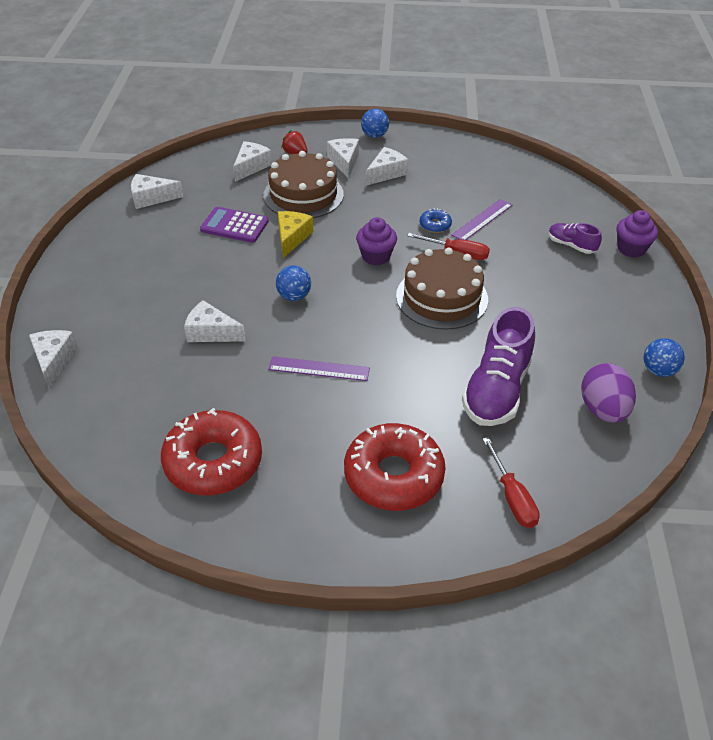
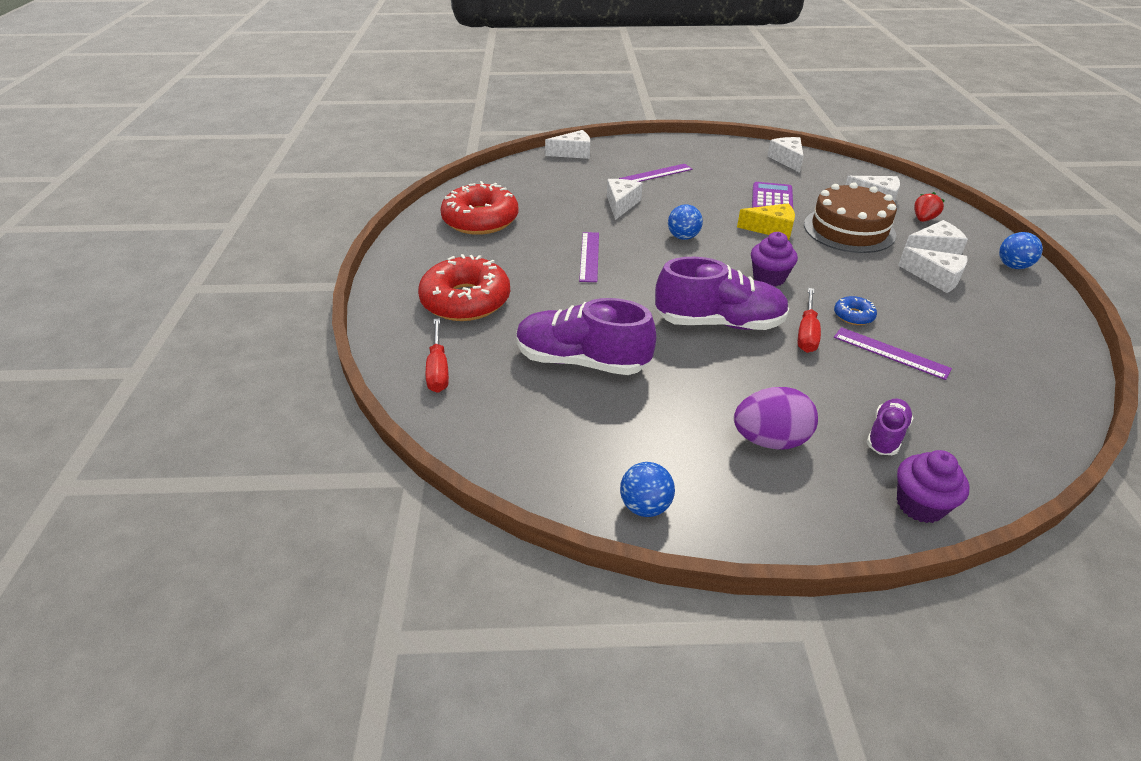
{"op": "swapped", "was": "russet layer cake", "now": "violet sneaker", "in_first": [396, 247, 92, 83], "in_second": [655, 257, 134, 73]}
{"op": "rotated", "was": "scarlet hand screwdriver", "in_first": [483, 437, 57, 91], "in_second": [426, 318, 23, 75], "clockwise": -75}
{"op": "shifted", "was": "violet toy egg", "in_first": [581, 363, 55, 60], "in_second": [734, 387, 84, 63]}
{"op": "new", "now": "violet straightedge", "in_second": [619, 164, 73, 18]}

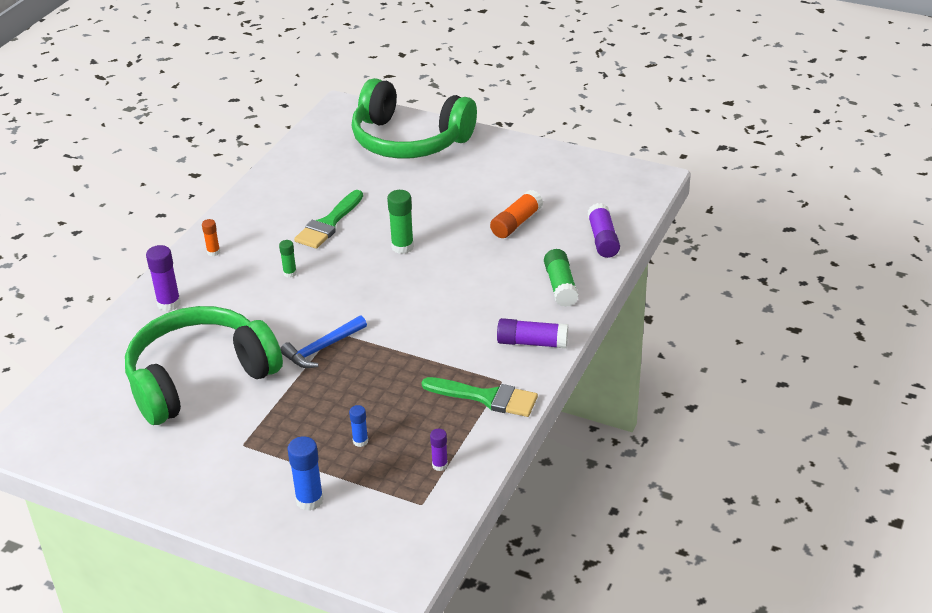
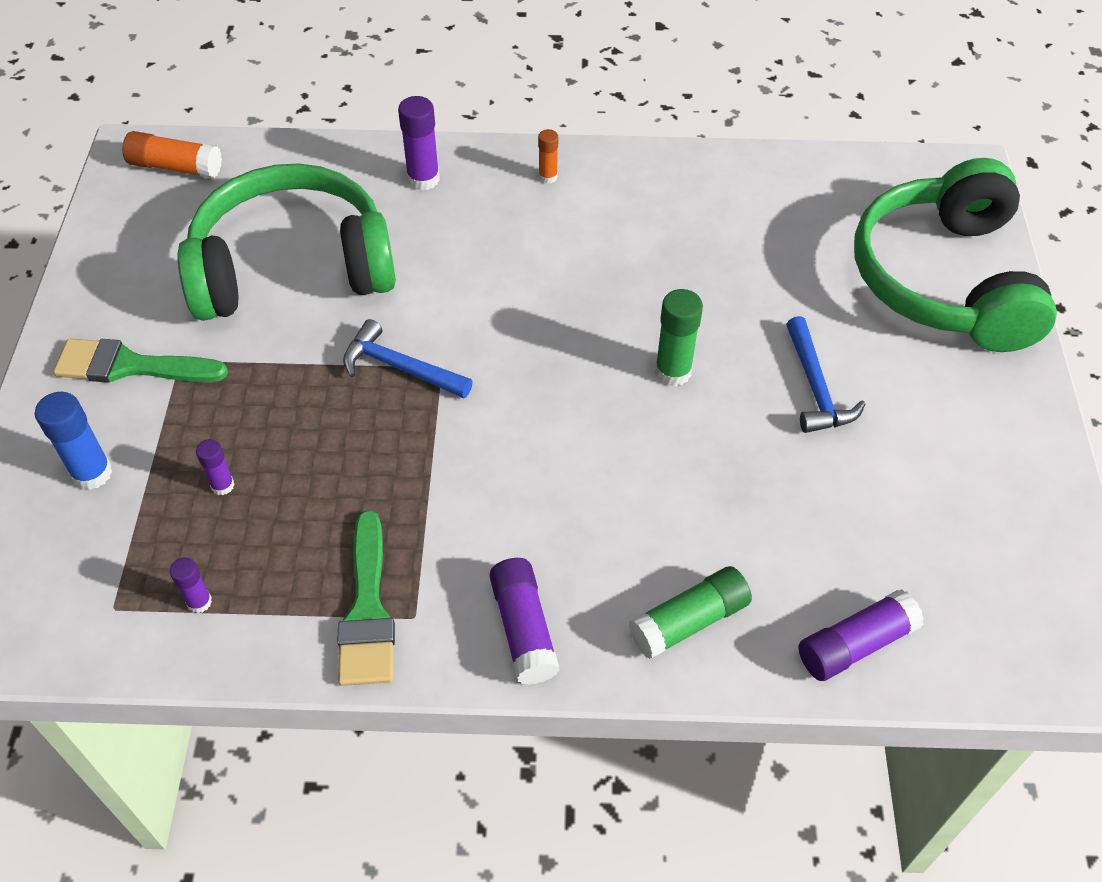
{"op": "rotated", "was": "leaf-green headset", "in_first": [125, 306, 158, 119], "in_second": [177, 163, 219, 158], "clockwise": -45}
{"op": "gone", "was": "leaf-green stick of glue", "in_first": [279, 240, 18, 38]}
{"op": "shifted", "was": "leaf-green paint brush", "in_first": [294, 190, 69, 59], "in_second": [53, 338, 175, 45]}
{"op": "repainted", "was": "royal blue stick of glue", "now": "violet stick of glue", "in_first": [349, 405, 19, 42], "in_second": [196, 439, 39, 57]}
{"op": "shifted", "was": "bright orange stick of glue", "in_first": [490, 190, 53, 48], "in_second": [122, 131, 100, 47]}
{"op": "new", "now": "royal blue claw hammer", "in_second": [786, 316, 79, 117]}

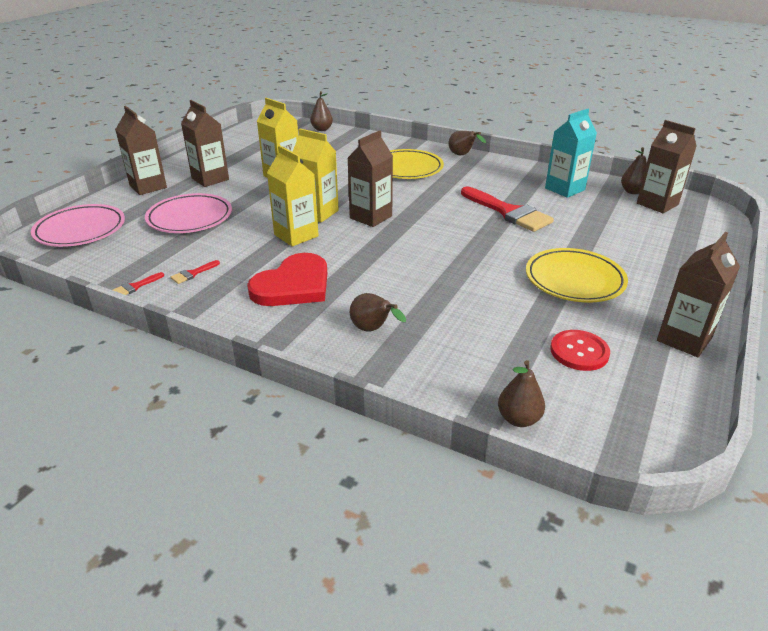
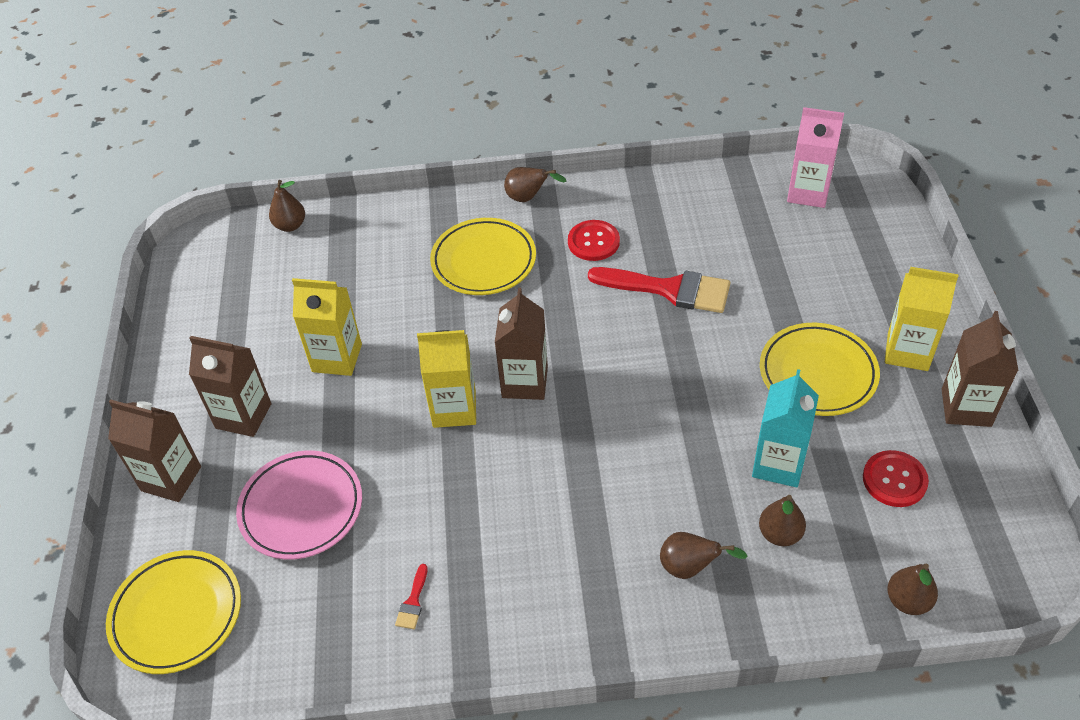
{"op": "repainted", "was": "rosy dinner plate", "now": "golden dinner plate", "in_first": [31, 204, 94, 43], "in_second": [106, 550, 135, 124]}
{"op": "gone", "was": "scarlet paint brush", "in_first": [113, 272, 51, 23]}
{"op": "gone", "was": "scarlet heart shape", "in_first": [247, 253, 80, 53]}
{"op": "shifted", "was": "golden juice carton", "in_first": [267, 145, 52, 102], "in_second": [885, 267, 74, 104]}
{"op": "shifted", "was": "teal juice carton", "in_first": [545, 109, 52, 89], "in_second": [752, 369, 67, 118]}
{"op": "shifted", "was": "russet pear", "in_first": [621, 147, 26, 47], "in_second": [759, 495, 47, 51]}
{"op": "repainted", "was": "russet juice carton", "now": "rosy juice carton", "in_first": [637, 120, 60, 93], "in_second": [787, 107, 57, 101]}
{"op": "new", "now": "scarlet sewing button", "in_second": [568, 220, 52, 41]}

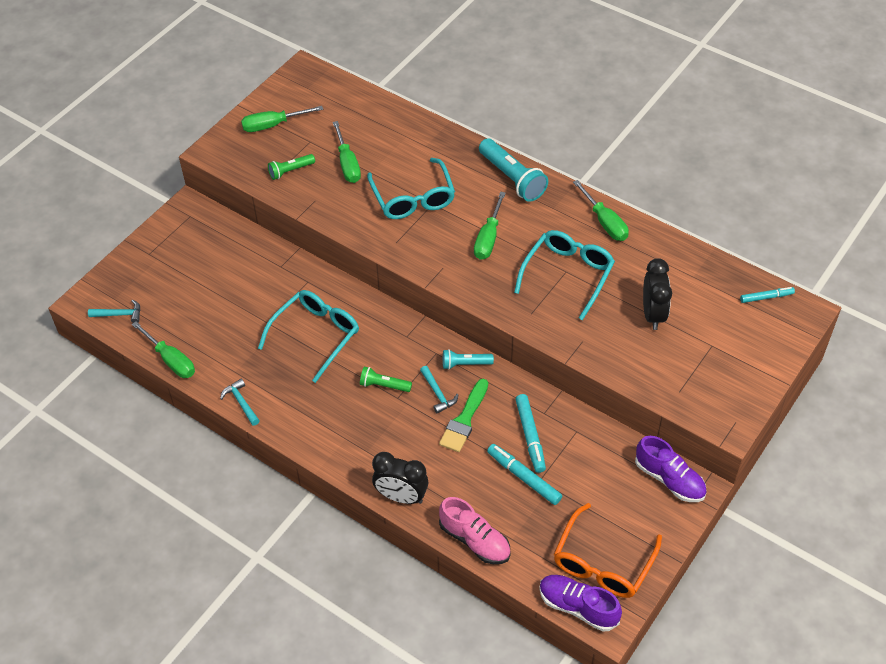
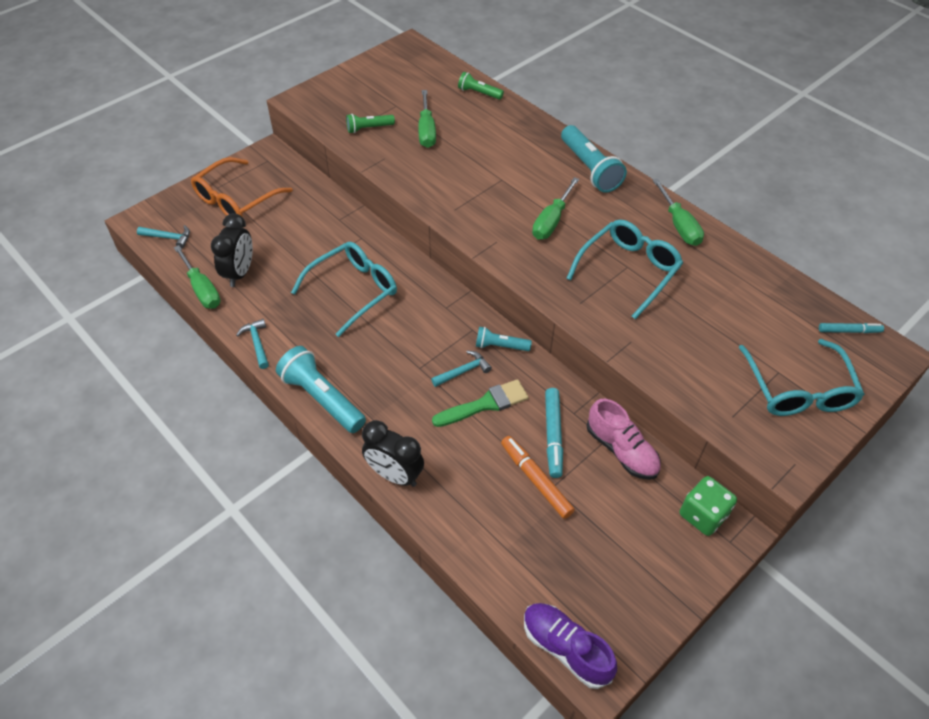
{"op": "gone", "was": "leaf-green hand screwdriver", "in_first": [241, 106, 82, 26]}
{"op": "shifted", "was": "leaf-green pocket torch", "in_first": [360, 367, 52, 25], "in_second": [458, 72, 46, 28]}
{"op": "shifted", "was": "teal glasses", "in_first": [367, 158, 88, 61], "in_second": [739, 339, 126, 77]}
{"op": "rotated", "was": "teal claw hammer", "in_first": [420, 366, 38, 48], "in_second": [431, 351, 61, 36], "clockwise": -105}
{"op": "rotated", "was": "leaf-green paint brush", "in_first": [439, 379, 49, 73], "in_second": [432, 379, 97, 48], "clockwise": -150}
{"op": "shifted", "was": "rosy sneaker", "in_first": [439, 497, 72, 67], "in_second": [586, 399, 75, 81]}
{"op": "repainted", "was": "teal marker pen", "now": "bright orange marker pen", "in_first": [487, 444, 75, 61], "in_second": [501, 436, 74, 83]}
{"op": "shifted", "was": "bright orange glasses", "in_first": [554, 503, 108, 95], "in_second": [191, 157, 102, 60]}
{"op": "swapped", "was": "violet sneaker", "now": "leaf-green game die", "in_first": [635, 436, 72, 66], "in_second": [680, 476, 57, 60]}
{"op": "shifted", "was": "ebony alarm clock", "in_first": [643, 258, 29, 72], "in_second": [211, 214, 42, 73]}
{"op": "new", "now": "teal pocket torch", "in_second": [276, 346, 90, 87]}

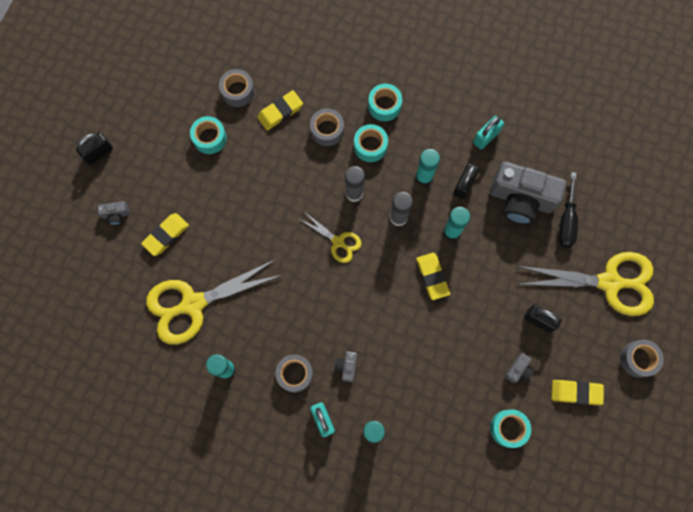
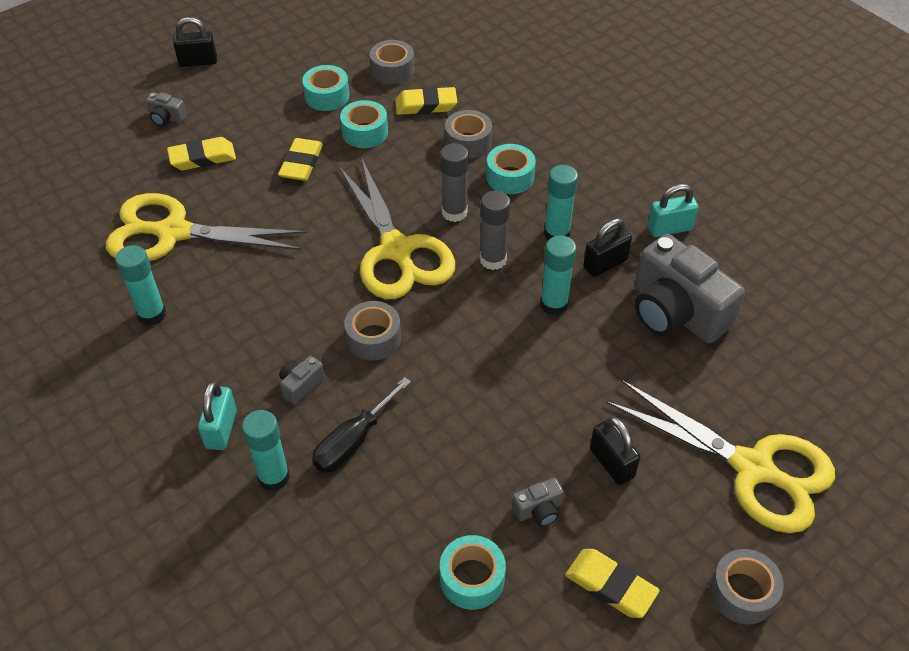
{"op": "shifted", "was": "grey tape", "in_first": [275, 354, 38, 39], "in_second": [344, 301, 57, 60]}
{"op": "scaled", "was": "golden pair of scissors", "in_first": [299, 213, 63, 50], "in_second": [338, 157, 117, 142], "ratio": 1.97}
{"op": "shifted", "was": "teal tape", "in_first": [368, 84, 34, 37], "in_second": [340, 100, 48, 48]}
{"op": "shifted", "was": "golden gum eraser", "in_first": [416, 253, 34, 47], "in_second": [278, 138, 45, 43]}
{"op": "shifted", "was": "ebony hand screwdriver", "in_first": [559, 172, 19, 76], "in_second": [312, 377, 99, 96]}

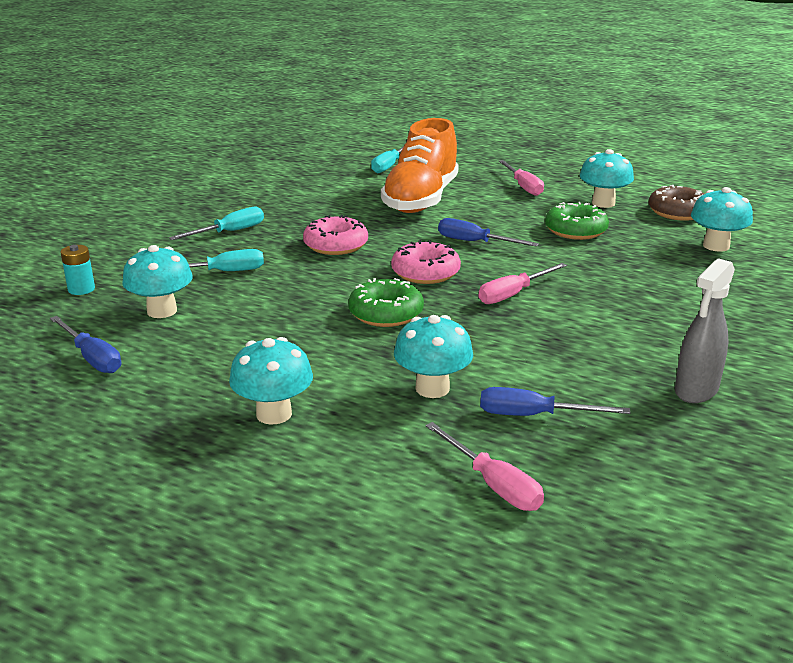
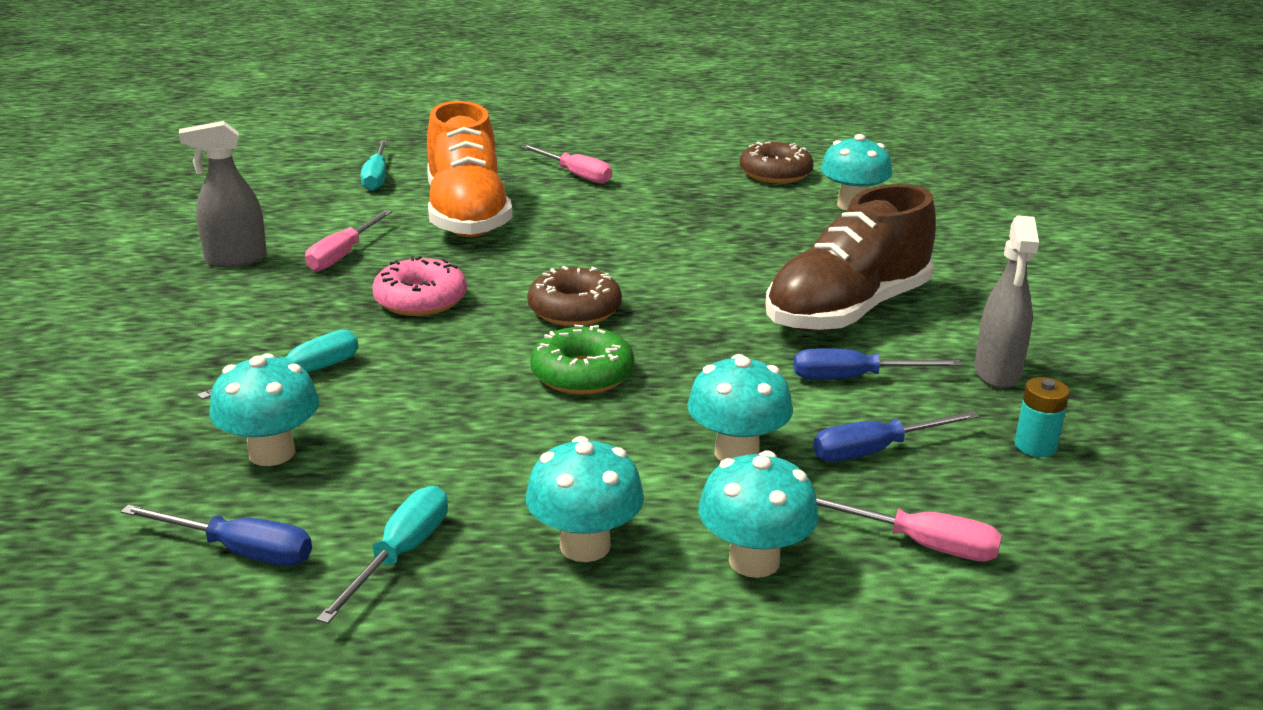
{"op": "shifted", "was": "teal power cell", "in_first": [61, 245, 34, 50], "in_second": [1015, 377, 55, 80]}
{"op": "shifted", "was": "teal hand screwdriver", "in_first": [169, 207, 95, 33], "in_second": [316, 486, 132, 138]}
{"op": "repainted", "was": "rosy doughnut", "now": "russet doughnut", "in_first": [391, 240, 70, 44], "in_second": [527, 266, 95, 60]}
{"op": "shifted", "was": "royal blue hand screwdriver", "in_first": [438, 218, 101, 29], "in_second": [794, 348, 168, 31]}
{"op": "shifted", "was": "rosy hand screwdriver", "in_first": [478, 263, 89, 41], "in_second": [305, 210, 87, 61]}
{"op": "gone", "was": "leaf-green doughnut", "in_first": [545, 202, 64, 38]}
{"op": "shifted", "was": "teal mushroom", "in_first": [580, 149, 54, 59], "in_second": [698, 451, 121, 127]}
{"op": "new", "now": "grey spray cleaner", "in_second": [179, 121, 88, 146]}
{"op": "new", "now": "russet sneaker", "in_second": [765, 184, 171, 148]}

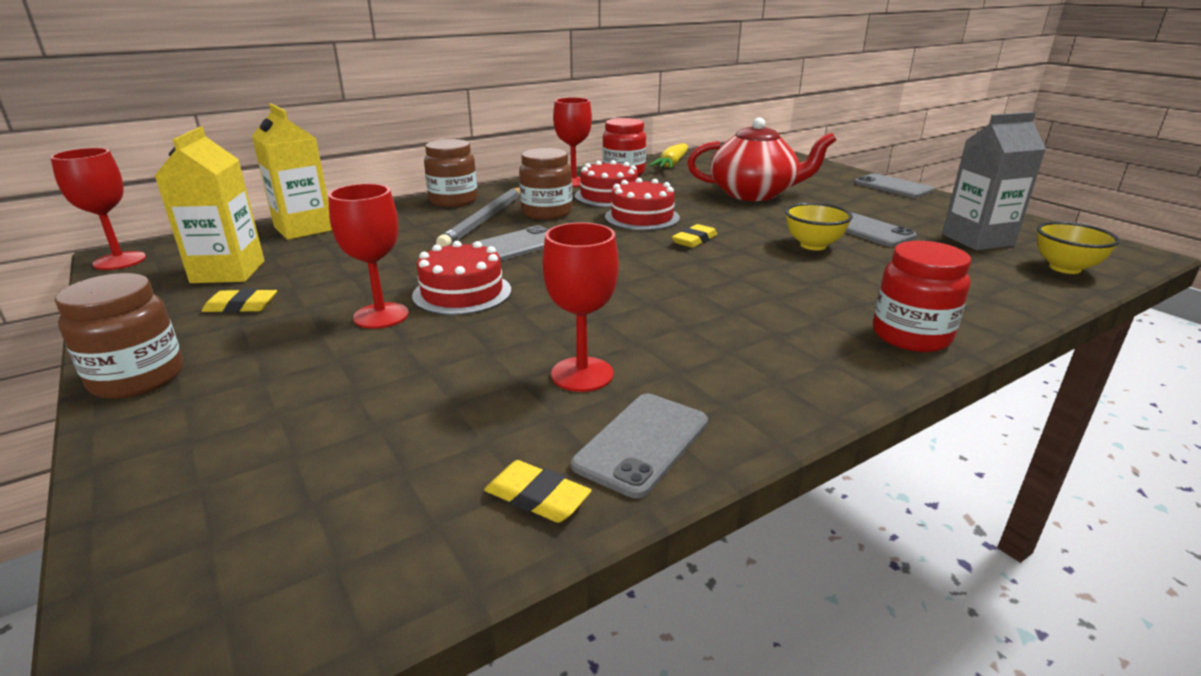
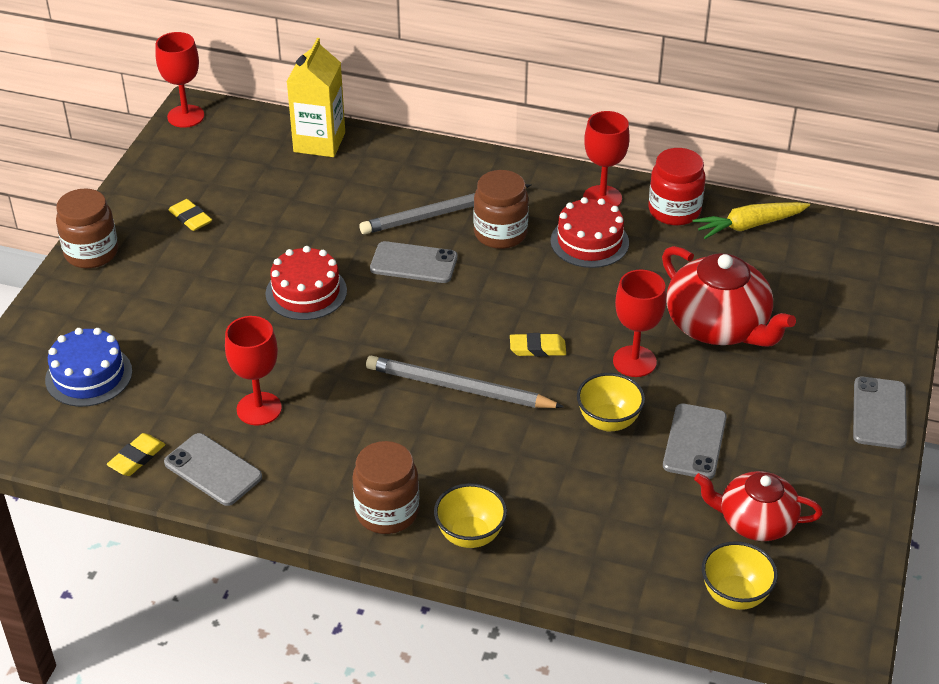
{"op": "gone", "was": "golden juice carton", "in_first": [155, 127, 110, 156]}
{"op": "shifted", "was": "scarlet chalice", "in_first": [328, 184, 81, 145], "in_second": [613, 270, 53, 107]}
{"op": "shifted", "was": "russet jar", "in_first": [424, 139, 54, 68], "in_second": [352, 441, 67, 93]}
{"op": "rotated", "was": "golden gum eraser", "in_first": [484, 460, 108, 63], "in_second": [107, 433, 58, 43], "clockwise": 45}
{"op": "rotated", "was": "grey phone", "in_first": [571, 394, 137, 104], "in_second": [164, 433, 98, 73], "clockwise": 45}
{"op": "gone", "was": "scarlet layer cake", "in_first": [605, 178, 75, 53]}
{"op": "swapped", "was": "scarlet jar", "now": "golden deep dish", "in_first": [873, 241, 98, 111], "in_second": [434, 483, 73, 65]}
{"op": "swapped", "was": "grey juice carton", "now": "scarlet tea pot", "in_first": [942, 112, 104, 138], "in_second": [694, 471, 129, 70]}
{"op": "new", "now": "royal blue layer cake", "in_second": [45, 328, 87, 79]}
{"op": "new", "now": "grey pencil", "in_second": [366, 356, 198, 52]}

